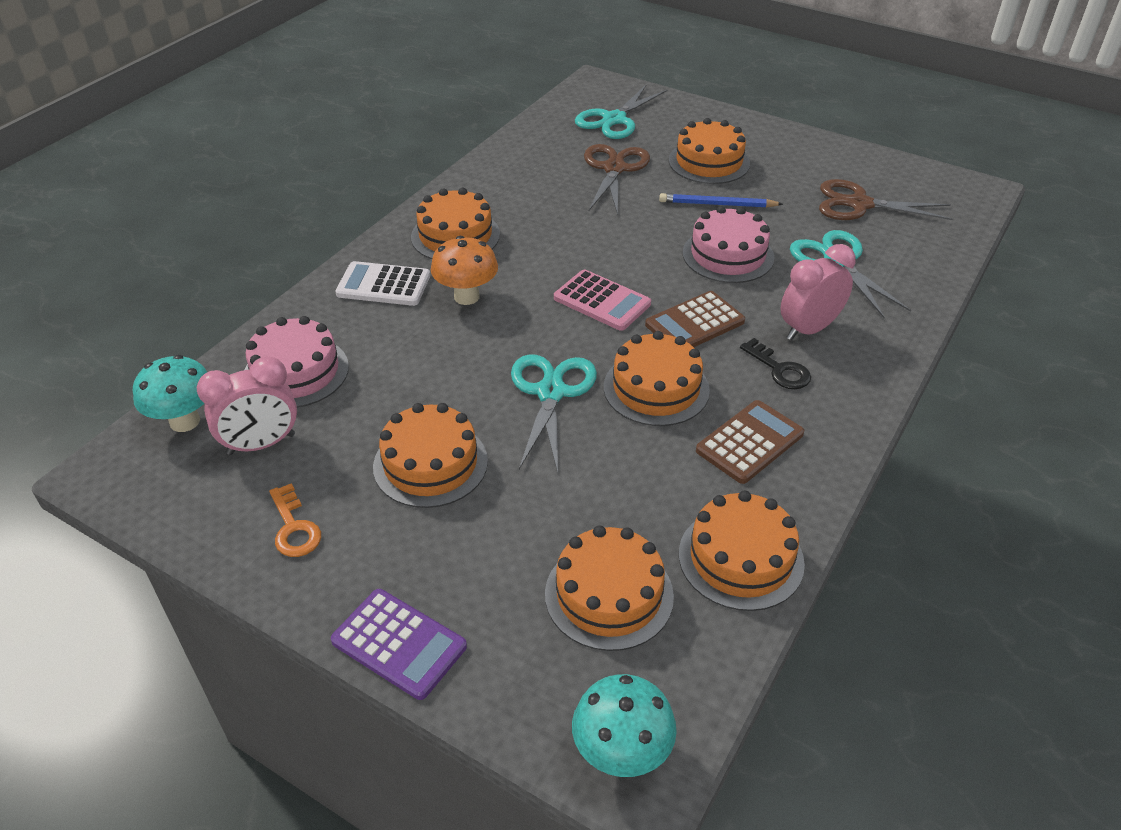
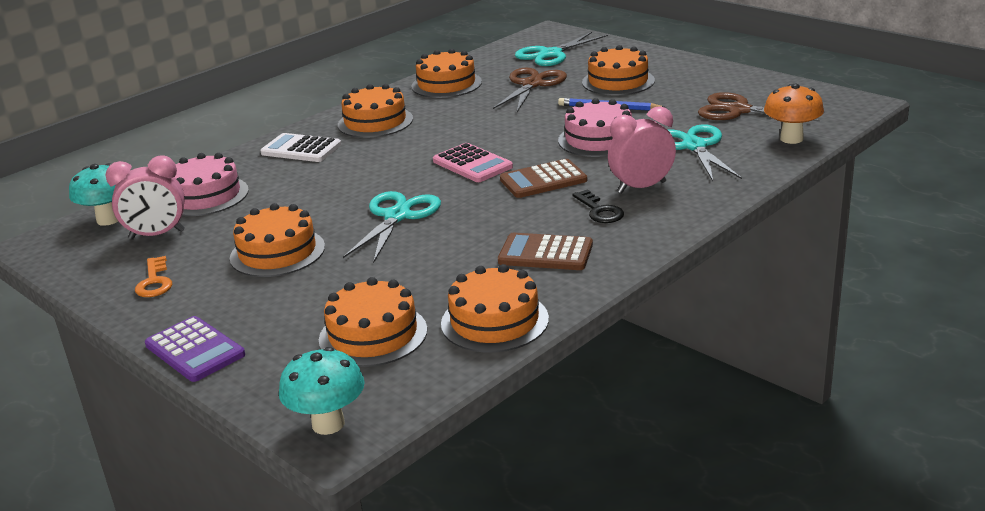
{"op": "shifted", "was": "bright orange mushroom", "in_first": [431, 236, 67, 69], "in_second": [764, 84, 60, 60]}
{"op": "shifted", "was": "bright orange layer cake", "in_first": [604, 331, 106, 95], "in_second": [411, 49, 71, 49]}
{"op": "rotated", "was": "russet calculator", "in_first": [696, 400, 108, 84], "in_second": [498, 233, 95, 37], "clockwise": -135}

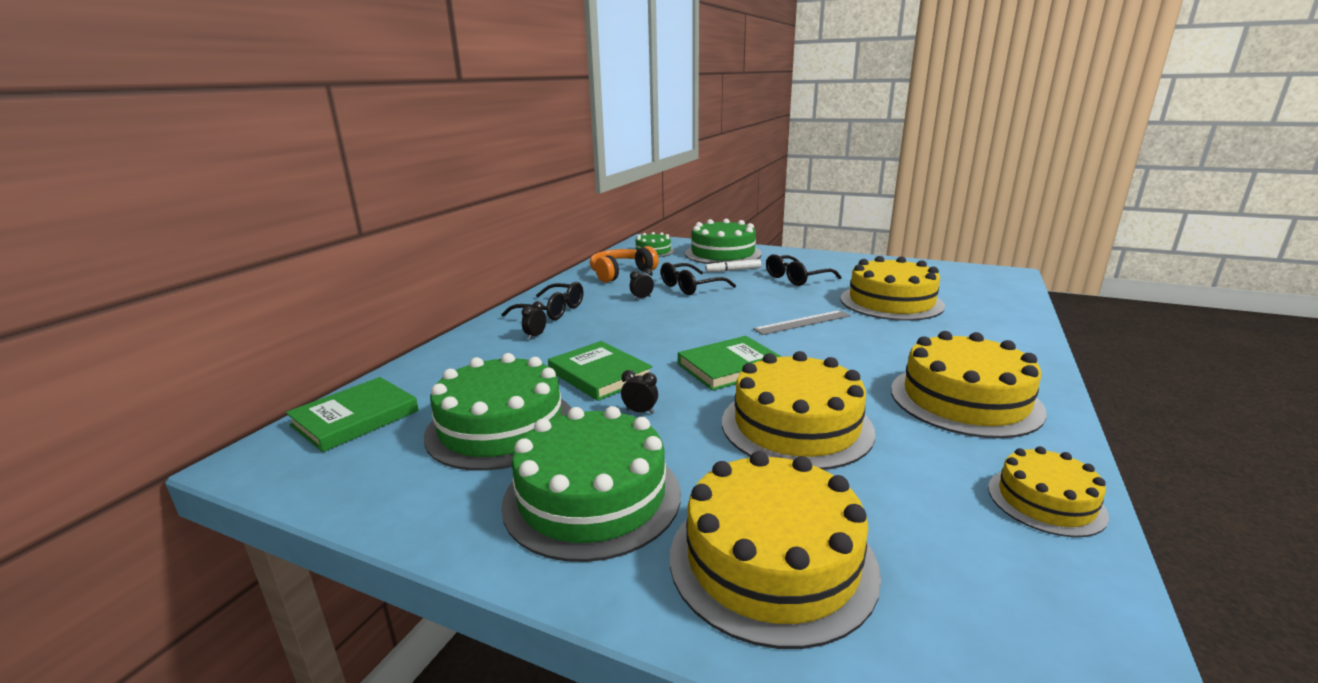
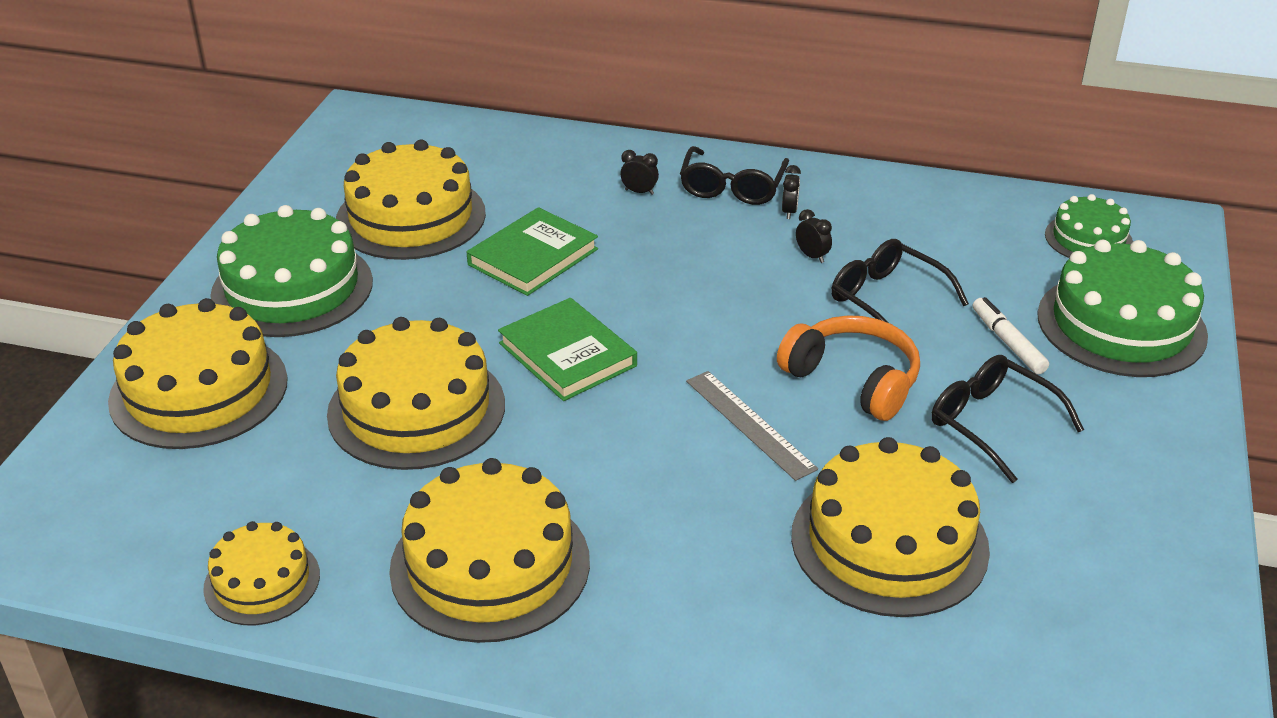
{"op": "gone", "was": "leaf-green book", "in_first": [286, 377, 133, 75]}
{"op": "repainted", "was": "leaf-green layer cake", "now": "golden layer cake", "in_first": [424, 353, 147, 118], "in_second": [336, 140, 150, 120]}
{"op": "shifted", "was": "bright orange headset", "in_first": [590, 246, 69, 37], "in_second": [777, 315, 143, 106]}
{"op": "shifted", "was": "ebony alarm clock", "in_first": [621, 370, 37, 44], "in_second": [782, 165, 19, 54]}

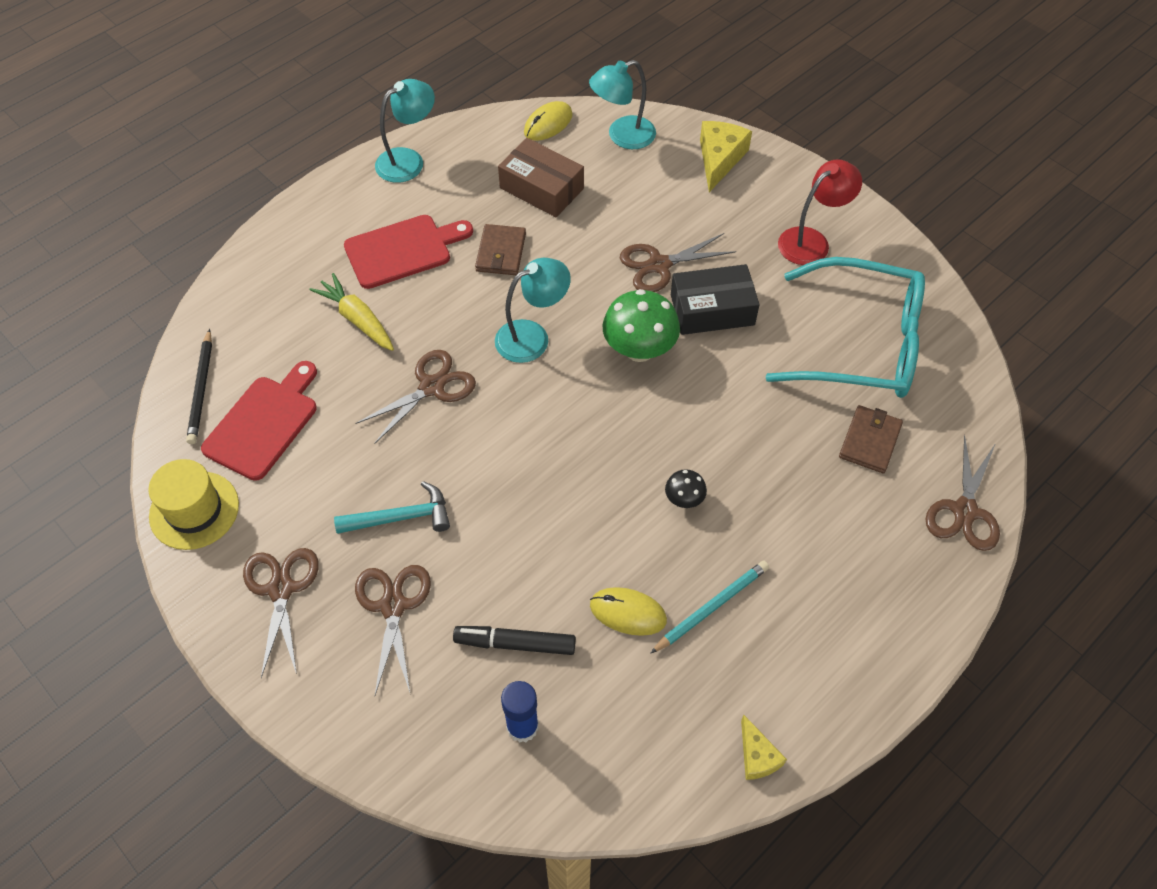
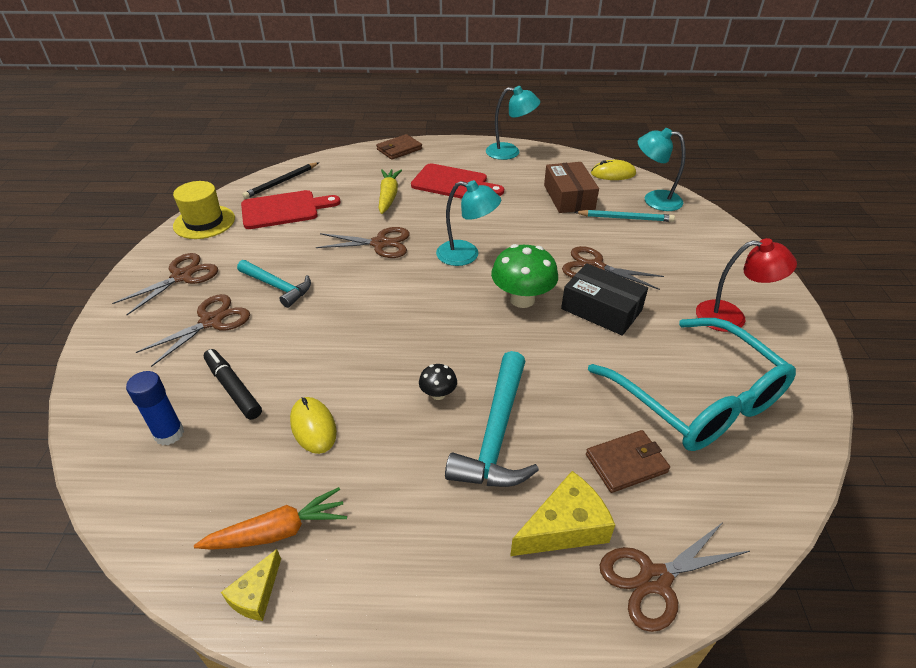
{"op": "shifted", "was": "russet billfold", "in_first": [475, 224, 51, 51], "in_second": [376, 134, 46, 26]}
{"op": "shifted", "was": "teal pencil", "in_first": [650, 560, 119, 94], "in_second": [574, 210, 101, 12]}
{"op": "shifted", "was": "golden piece of cheese", "in_first": [700, 121, 52, 71], "in_second": [510, 471, 105, 85]}
{"op": "new", "now": "bright orange root vegetable", "in_second": [194, 487, 153, 63]}
{"op": "new", "now": "teal claw hammer", "in_second": [445, 351, 94, 136]}

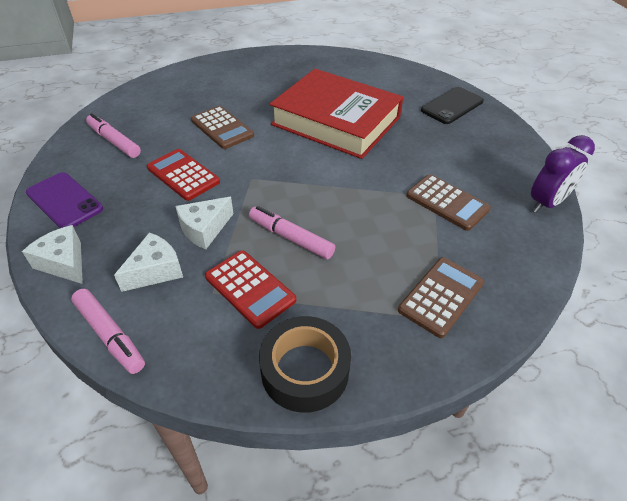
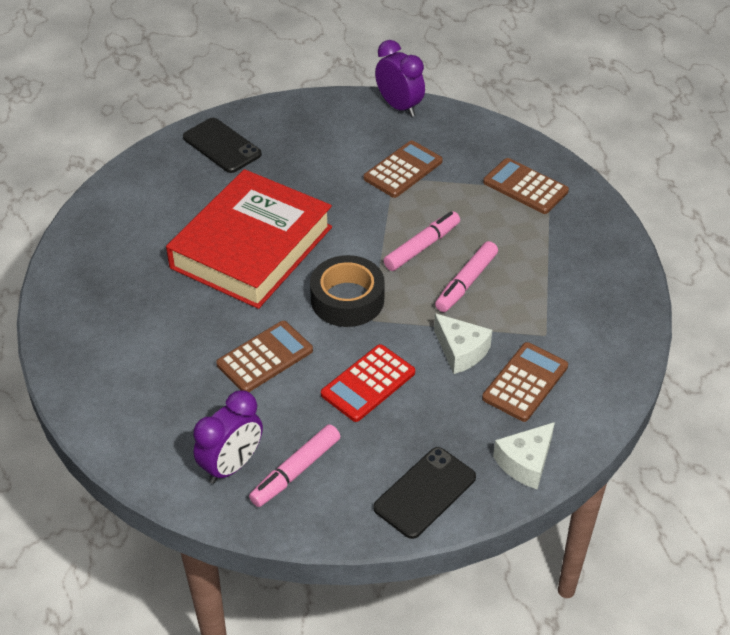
{"op": "repainted", "was": "violet phone", "now": "ebony phone", "in_first": [26, 172, 77, 56], "in_second": [373, 447, 103, 92]}
{"op": "shifted", "was": "rosy marker pen", "in_first": [71, 289, 74, 85], "in_second": [383, 211, 77, 60]}
{"op": "swapped", "was": "white piece of cheese", "now": "russet calculator", "in_first": [114, 232, 69, 60], "in_second": [482, 342, 86, 80]}
{"op": "gone", "was": "scarlet calculator", "in_first": [205, 250, 91, 79]}
{"op": "shifted", "was": "ebony tape", "in_first": [259, 316, 92, 97], "in_second": [310, 255, 75, 72]}
{"op": "new", "now": "violet alarm clock", "in_second": [193, 390, 70, 94]}

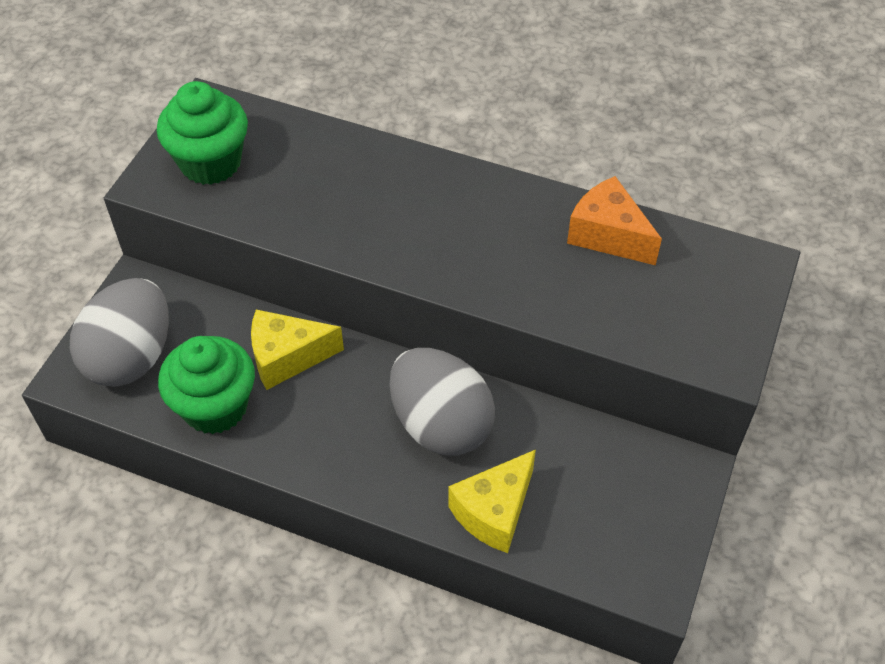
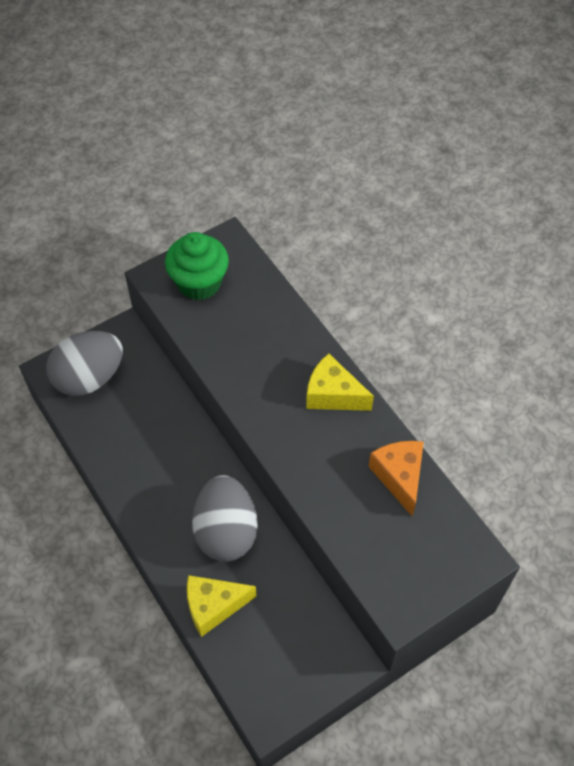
{"op": "gone", "was": "leaf-green cupcake", "in_first": [158, 336, 97, 98]}
{"op": "shifted", "was": "golden piece of cheese", "in_first": [251, 310, 93, 80], "in_second": [306, 353, 68, 58]}

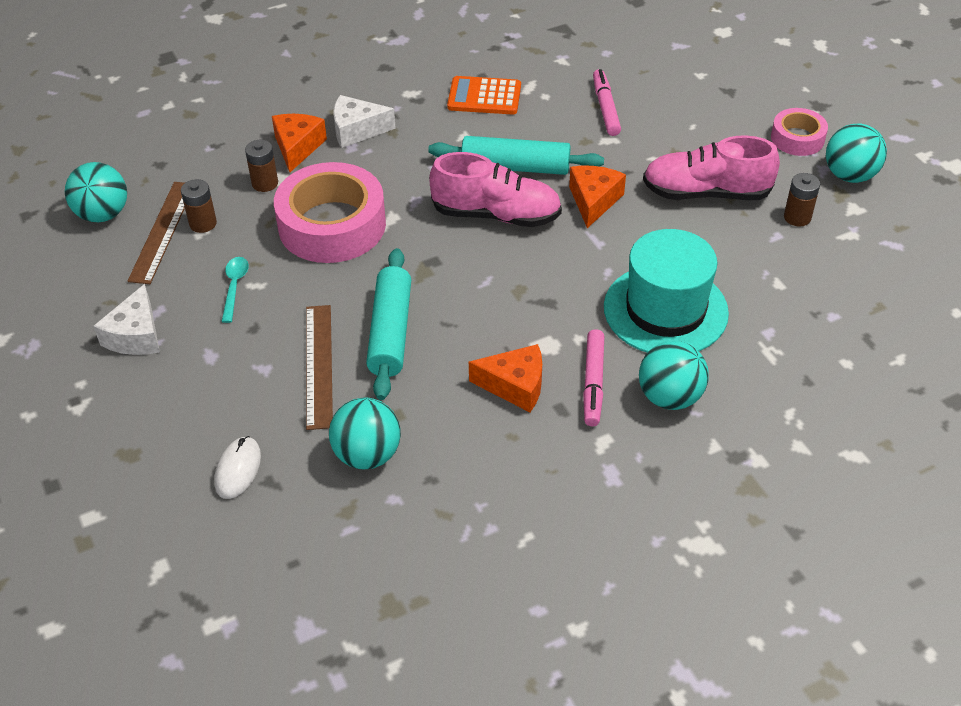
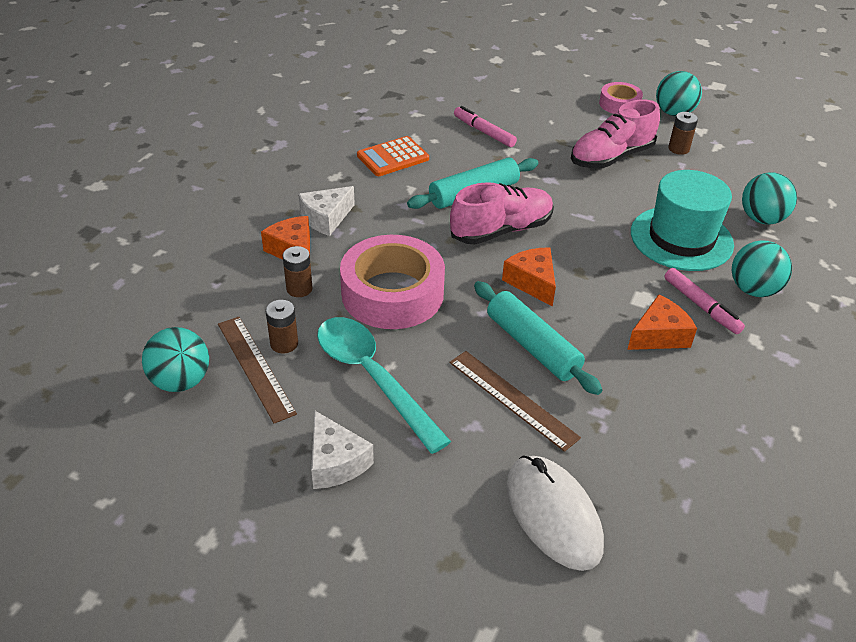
{"op": "scaled", "was": "white PC mouse", "in_first": [214, 436, 47, 63], "in_second": [506, 455, 98, 116], "ratio": 1.82}
{"op": "scaled", "was": "teal tablespoon", "in_first": [221, 257, 28, 66], "in_second": [317, 317, 134, 137], "ratio": 2.28}
{"op": "shifted", "was": "teal play ball", "in_first": [329, 397, 72, 72], "in_second": [742, 172, 55, 52]}
{"op": "shifted", "was": "bright orange piece of cheese", "in_first": [569, 166, 57, 62], "in_second": [502, 247, 54, 60]}

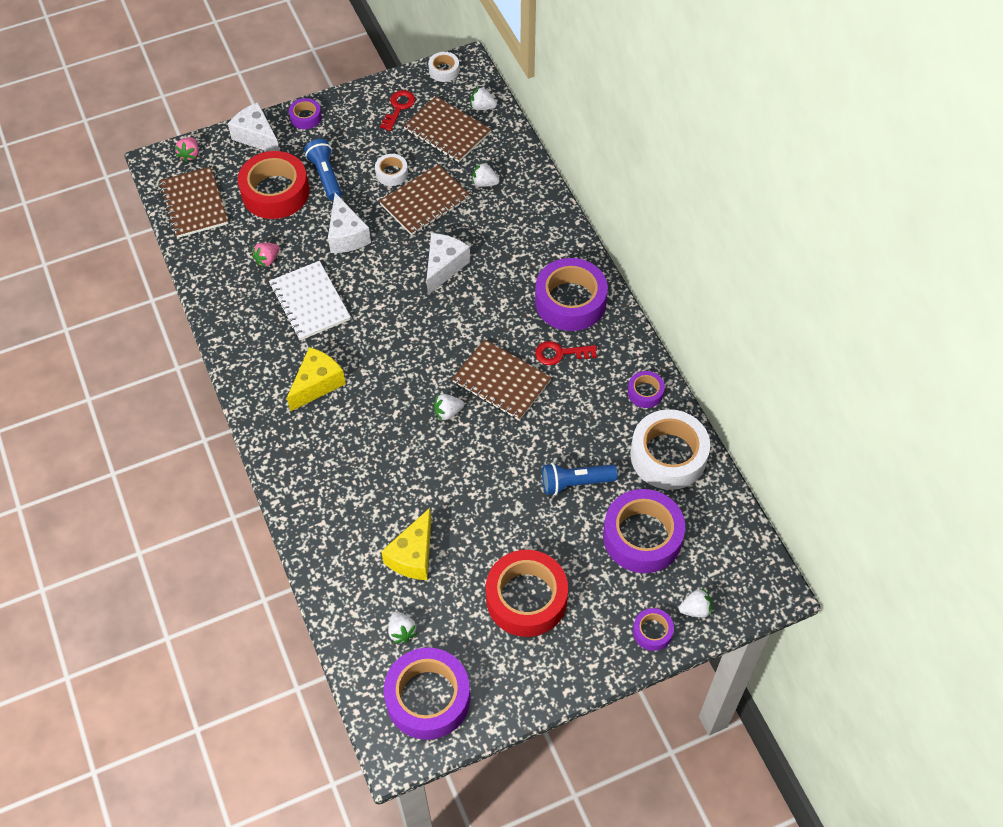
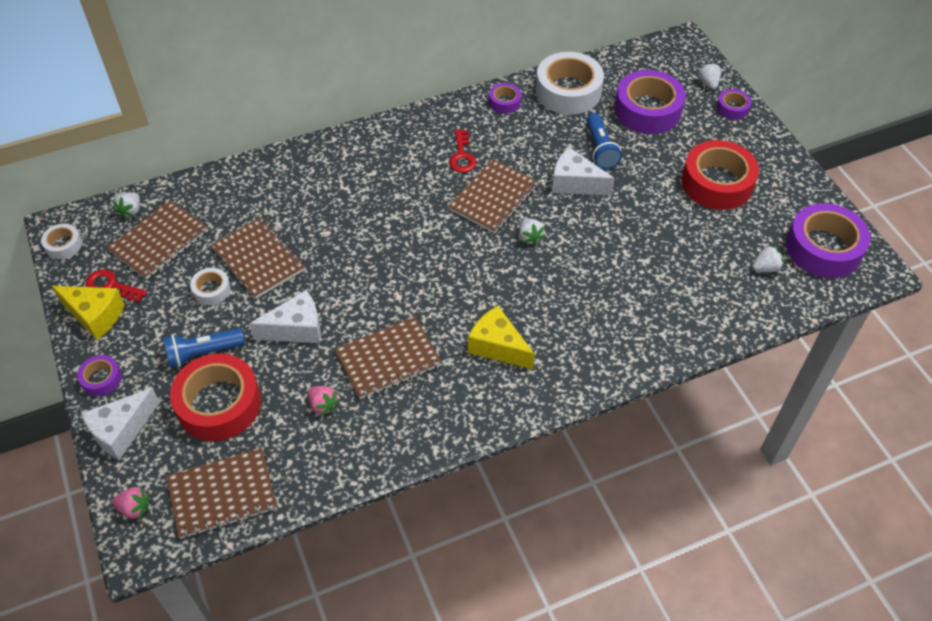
{"op": "repainted", "was": "white notepad", "now": "russet notepad", "in_first": [269, 261, 82, 79], "in_second": [335, 316, 107, 83]}
{"op": "shifted", "was": "golden piece of cheese", "in_first": [381, 508, 50, 72], "in_second": [52, 286, 73, 54]}
{"op": "shifted", "was": "white piece of cheese", "in_first": [426, 233, 44, 62], "in_second": [552, 147, 63, 49]}
{"op": "gone", "was": "white berry", "in_first": [472, 162, 28, 25]}
{"op": "gone", "was": "violet tape", "in_first": [535, 258, 73, 73]}

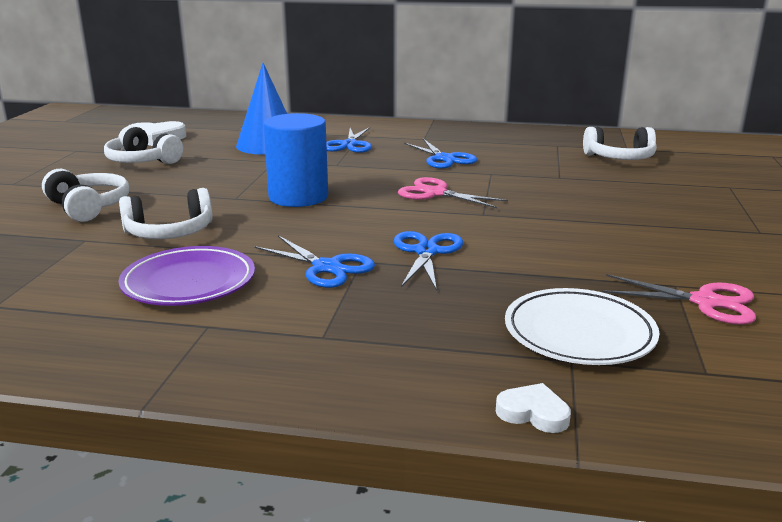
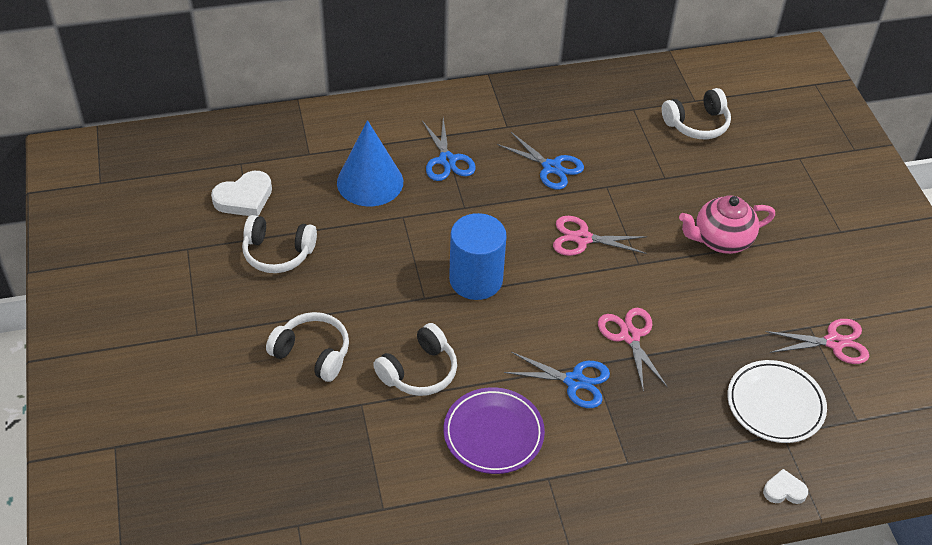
{"op": "repainted", "was": "royal blue pair of scissors", "now": "rosy pair of scissors", "in_first": [394, 231, 69, 60], "in_second": [598, 308, 70, 84]}
{"op": "new", "now": "rosy tea pot", "in_second": [679, 195, 96, 59]}

